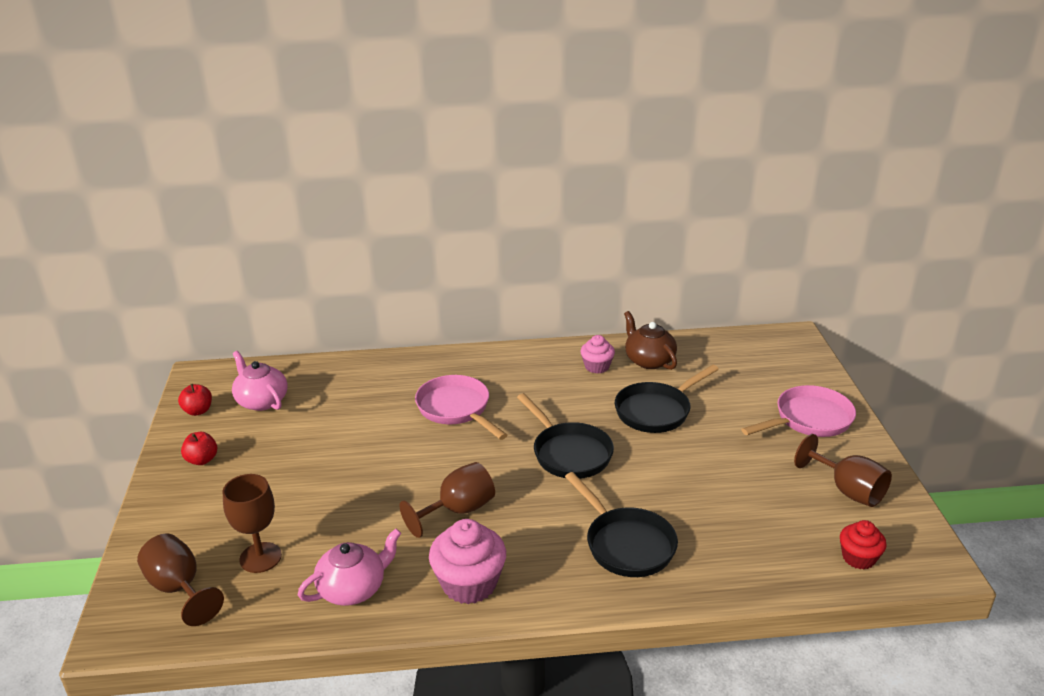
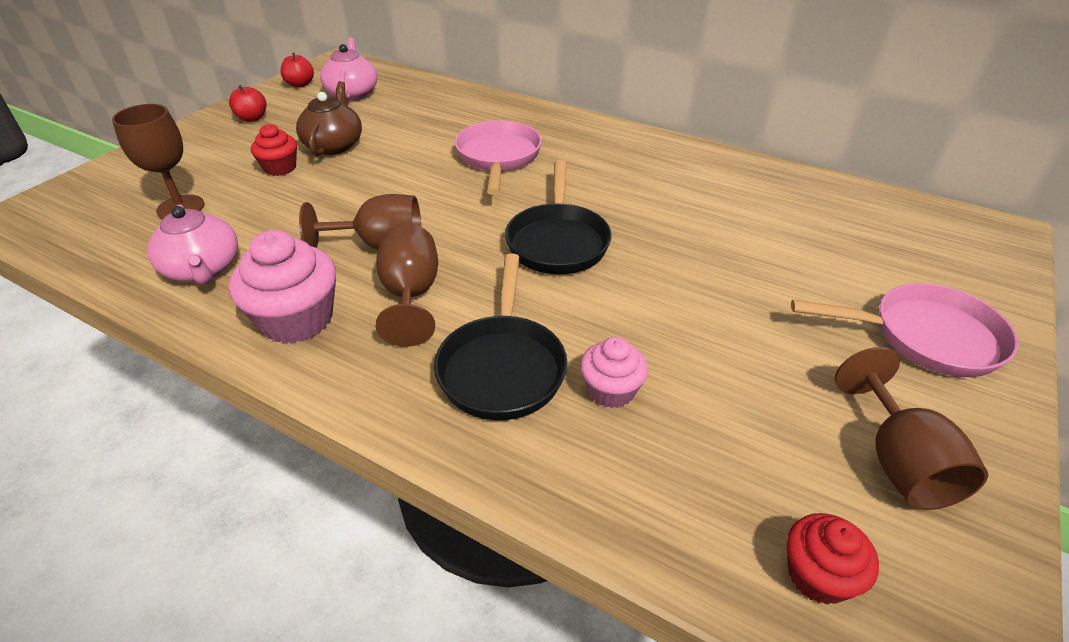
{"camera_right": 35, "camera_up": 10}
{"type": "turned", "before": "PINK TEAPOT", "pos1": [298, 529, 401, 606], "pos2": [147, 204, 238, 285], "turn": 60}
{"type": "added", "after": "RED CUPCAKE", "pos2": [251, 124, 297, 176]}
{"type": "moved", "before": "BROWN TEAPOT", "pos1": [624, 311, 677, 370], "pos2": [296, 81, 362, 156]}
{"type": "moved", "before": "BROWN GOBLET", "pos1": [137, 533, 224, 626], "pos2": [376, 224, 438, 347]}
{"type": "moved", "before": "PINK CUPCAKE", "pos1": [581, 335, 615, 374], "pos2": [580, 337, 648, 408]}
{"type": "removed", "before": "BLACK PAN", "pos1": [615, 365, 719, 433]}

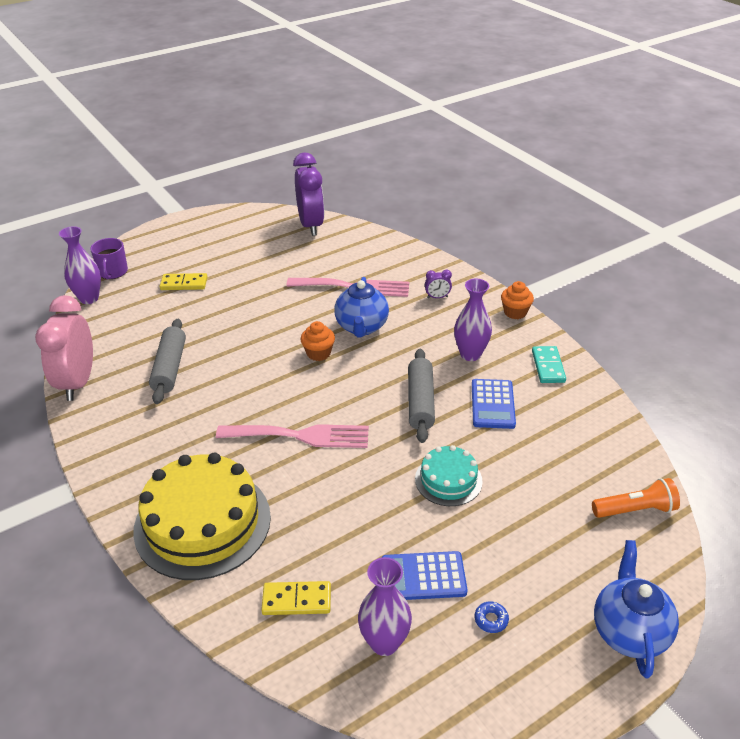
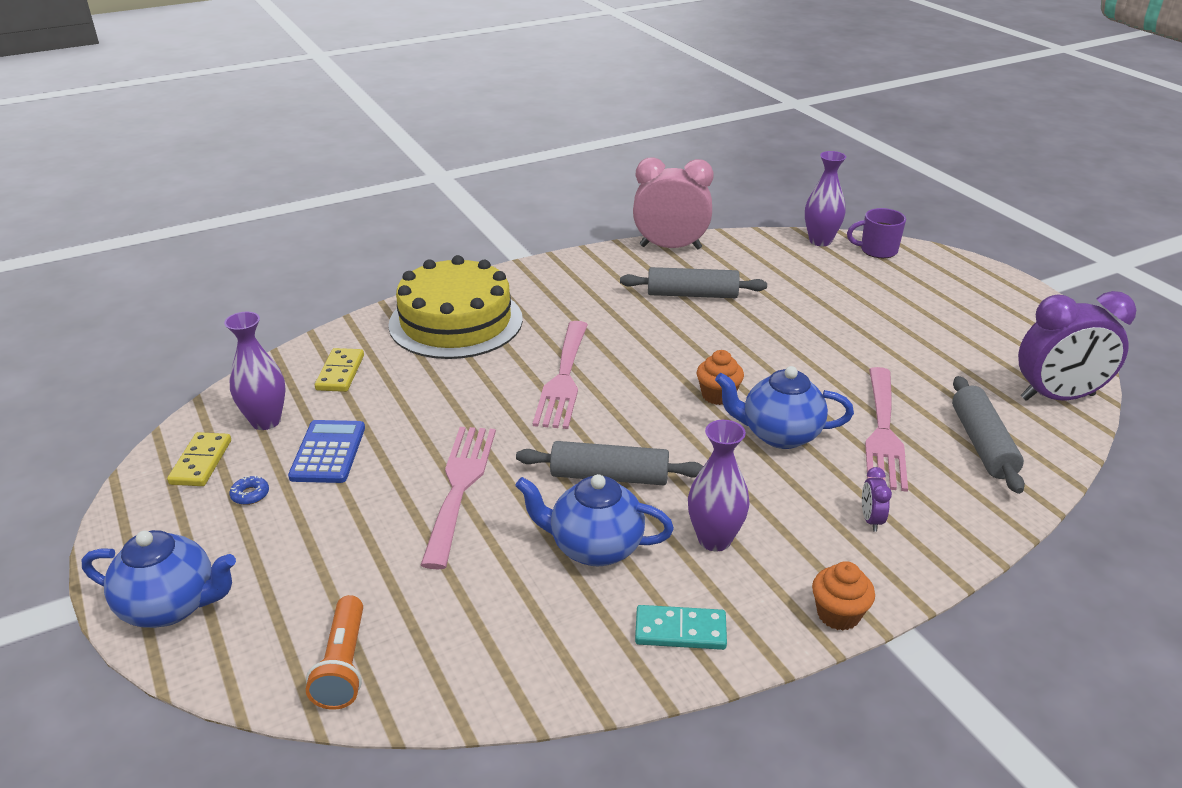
{"camera_right": 95, "camera_up": -5}
{"type": "moved", "before": "YELLOW DOMINO", "pos1": [160, 273, 207, 290], "pos2": [167, 432, 231, 486]}
{"type": "replaced", "before": "TURQUOISE CAKE", "after": "PINK FORK", "pos1": [415, 445, 483, 506], "pos2": [421, 427, 496, 569]}
{"type": "replaced", "before": "BLUE CALCULATOR", "after": "BLUE TEAPOT", "pos1": [472, 379, 516, 429], "pos2": [515, 474, 674, 566]}
{"type": "added", "after": "GREY ROLLING PIN", "pos2": [952, 376, 1025, 494]}

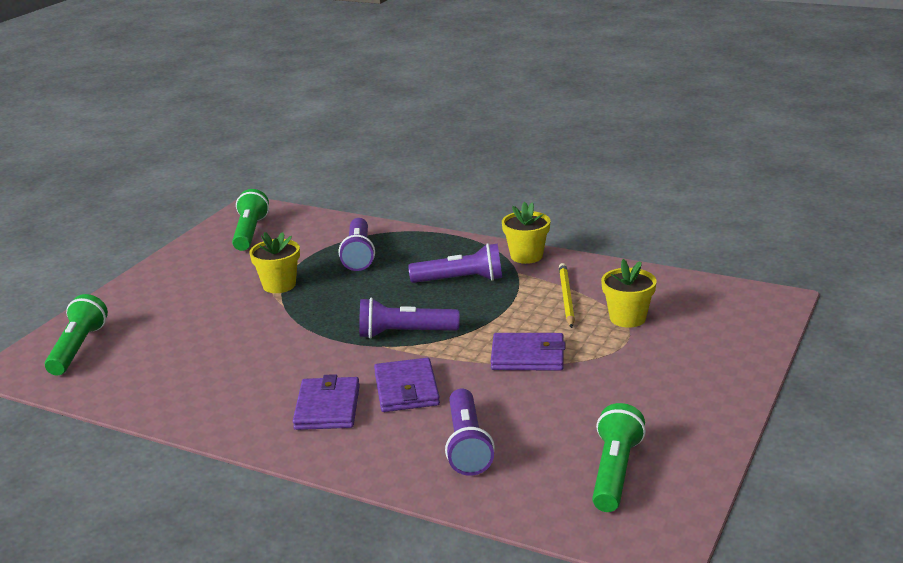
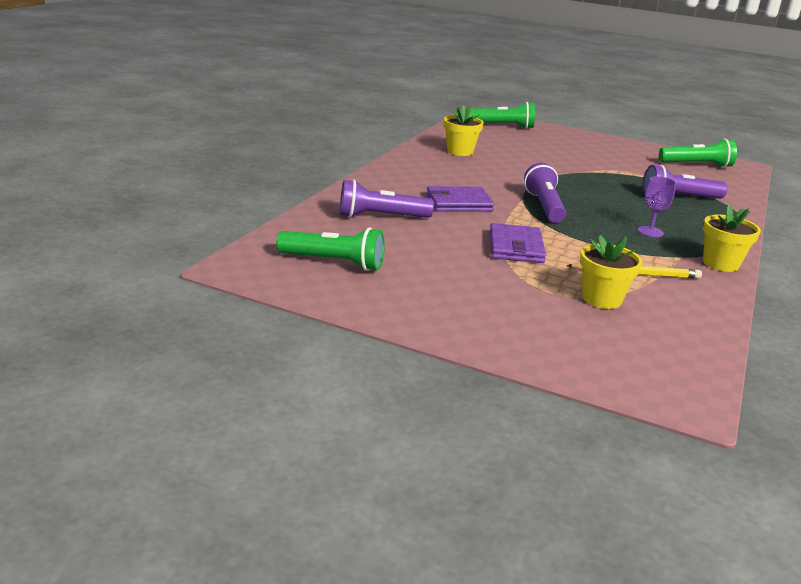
{"camera_right": 85, "camera_up": 0}
{"type": "moved", "before": "YELLOW FLOWER POT", "pos1": [249, 232, 300, 293], "pos2": [444, 105, 484, 156]}
{"type": "replaced", "before": "PURPLE FLASHLIGHT", "after": "PURPLE GOBLET", "pos1": [408, 243, 502, 283], "pos2": [638, 176, 676, 237]}
{"type": "removed", "before": "PURPLE WALLET", "pos1": [293, 374, 360, 430]}

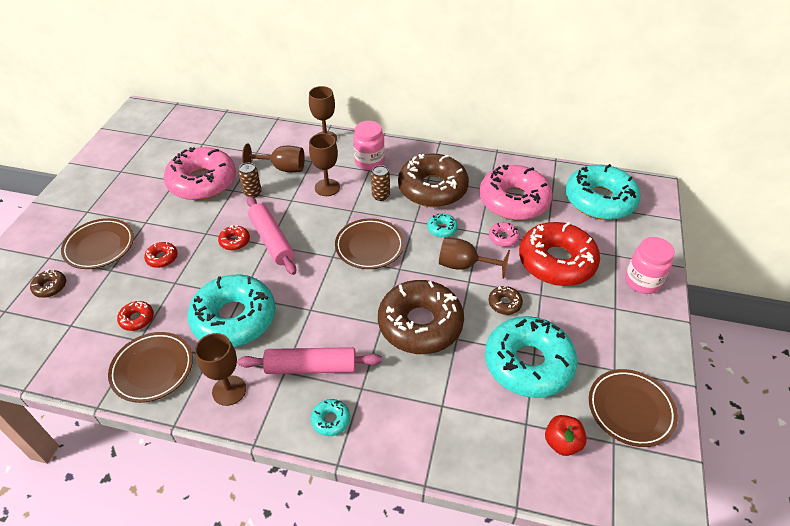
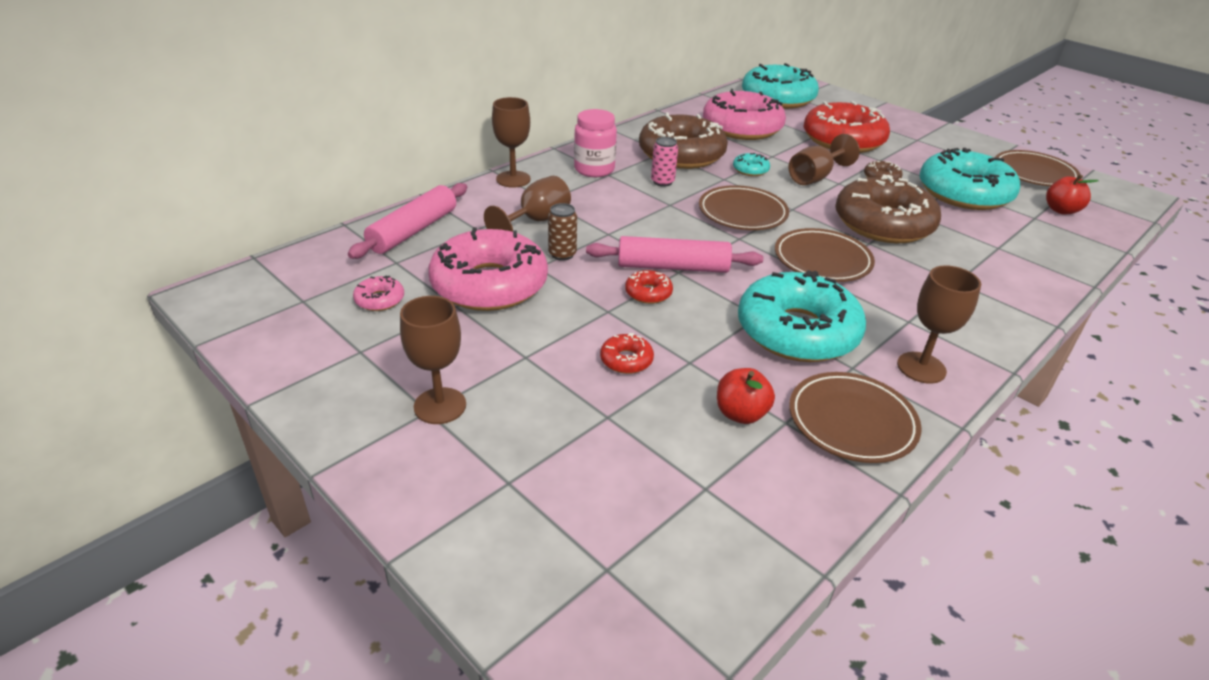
{"camera_right": -60, "camera_up": -10}
{"type": "moved", "before": "PINK ROLLING PIN", "pos1": [238, 347, 382, 374], "pos2": [348, 183, 467, 259]}
{"type": "moved", "before": "PINK DONUT", "pos1": [489, 222, 520, 247], "pos2": [353, 275, 404, 311]}
{"type": "moved", "before": "BROWN GOBLET", "pos1": [309, 133, 340, 196], "pos2": [400, 296, 466, 424]}
{"type": "recoloured", "before": "BROWN CAN", "after": "PINK CAN", "pos1": [371, 165, 390, 201], "pos2": [651, 137, 678, 187]}
{"type": "replaced", "before": "RED DONUT", "after": "RED APPLE", "pos1": [117, 301, 154, 331], "pos2": [717, 368, 775, 424]}
{"type": "moved", "before": "BROWN PLATE", "pos1": [61, 218, 134, 269], "pos2": [775, 228, 875, 282]}
{"type": "removed", "before": "BROWN DONUT", "pos1": [30, 269, 66, 298]}
{"type": "removed", "before": "TURQUOISE DONUT", "pos1": [311, 399, 350, 436]}
{"type": "removed", "before": "PINK JAR", "pos1": [625, 237, 675, 294]}

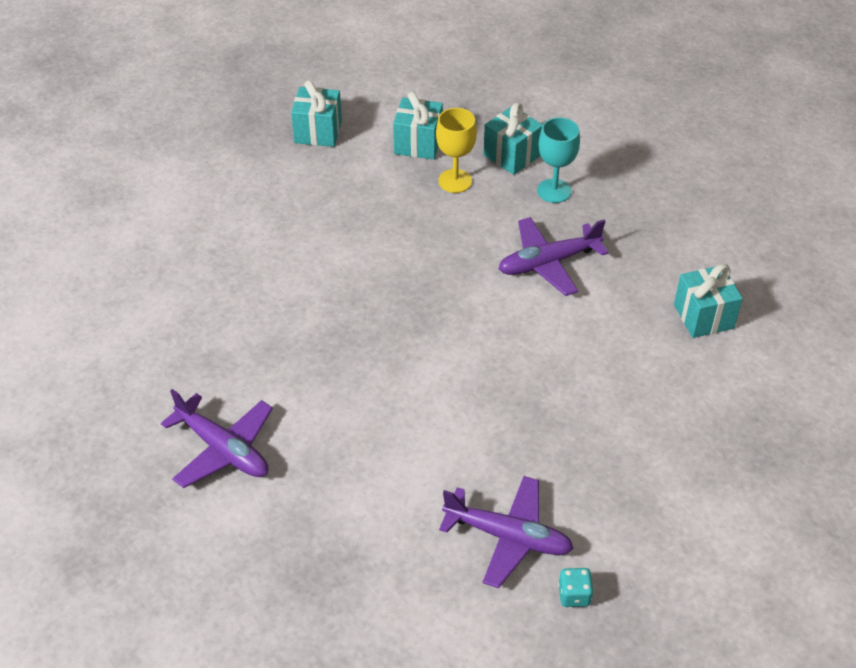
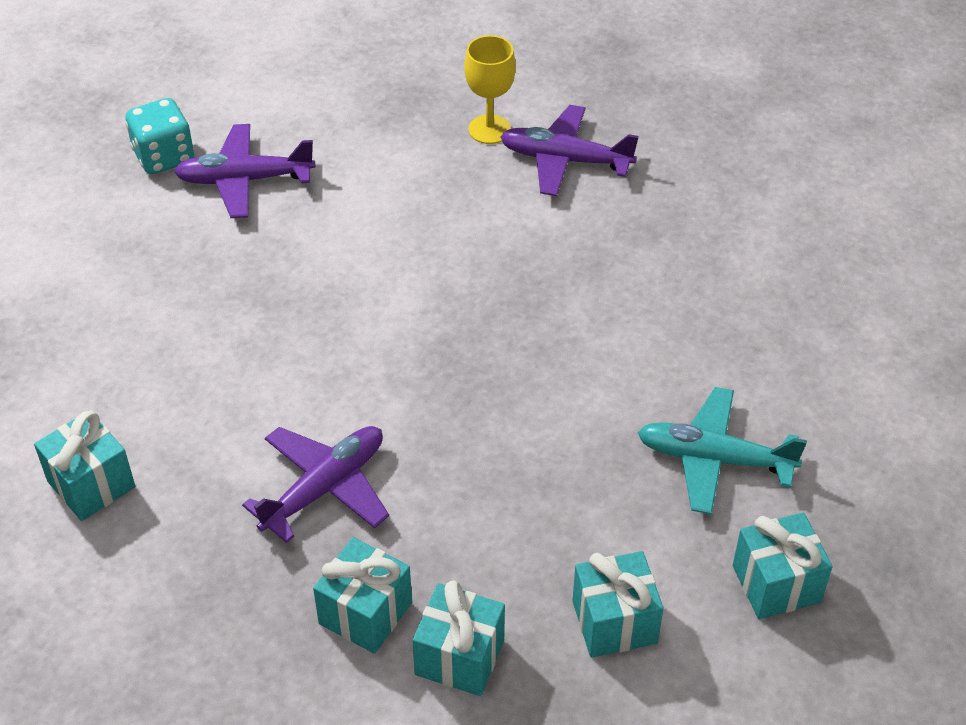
{"camera_right": 155, "camera_up": 0}
{"type": "resized", "before": "TURQUOISE DICE", "pos1": [558, 568, 594, 607], "pos2": [125, 98, 194, 174], "scale": 1.77}
{"type": "replaced", "before": "TURQUOISE GOBLET", "after": "TURQUOISE GIFT", "pos1": [537, 117, 580, 203], "pos2": [313, 537, 412, 654]}
{"type": "moved", "before": "YELLOW GOBLET", "pos1": [436, 108, 477, 193], "pos2": [464, 35, 516, 144]}
{"type": "added", "after": "TURQUOISE PLANE", "pos2": [638, 387, 807, 515]}

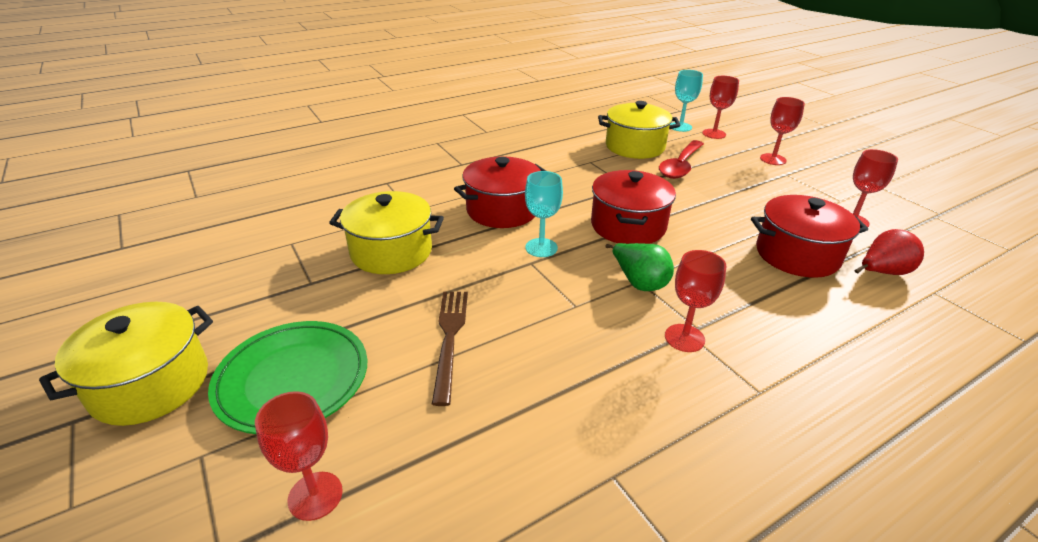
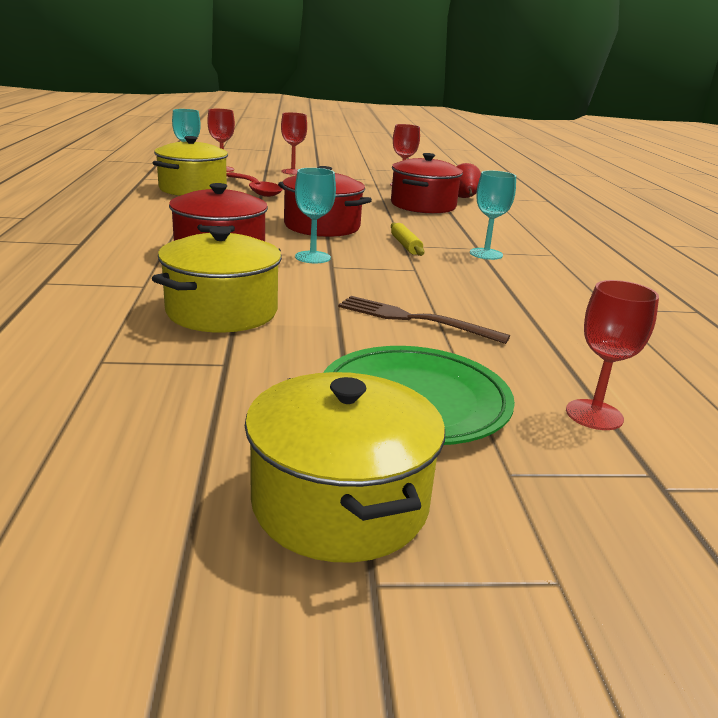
{"camera_right": -65, "camera_up": -10}
{"type": "replaced", "before": "GREEN PEAR", "after": "YELLOW ROLLING PIN", "pos1": [605, 243, 674, 291], "pos2": [391, 222, 425, 256]}
{"type": "recoloured", "before": "RED GOBLET", "after": "TURQUOISE GOBLET", "pos1": [665, 250, 726, 352], "pos2": [470, 170, 516, 260]}

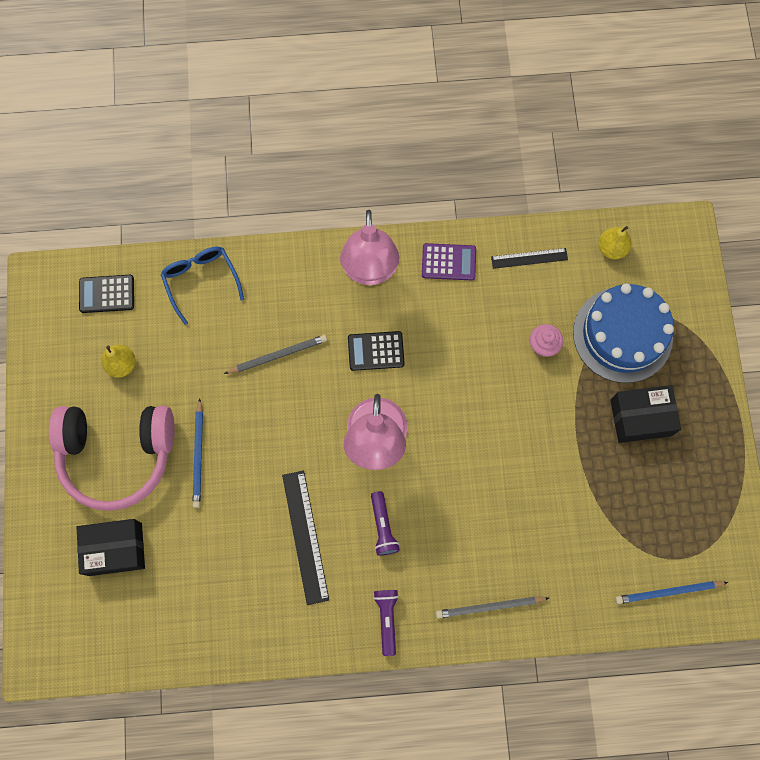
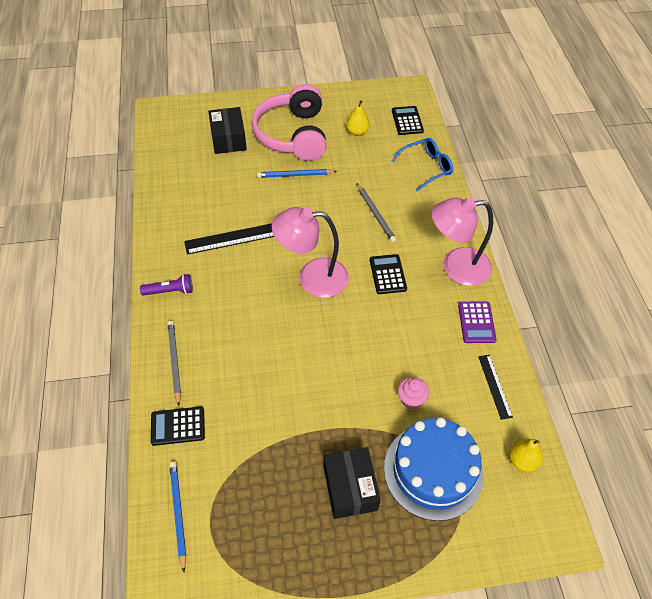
{"camera_right": 85, "camera_up": -20}
{"type": "added", "after": "BLACK CALCULATOR", "pos2": [151, 407, 205, 446]}
{"type": "removed", "before": "PURPLE FLASHLIGHT", "pos1": [371, 491, 400, 556]}

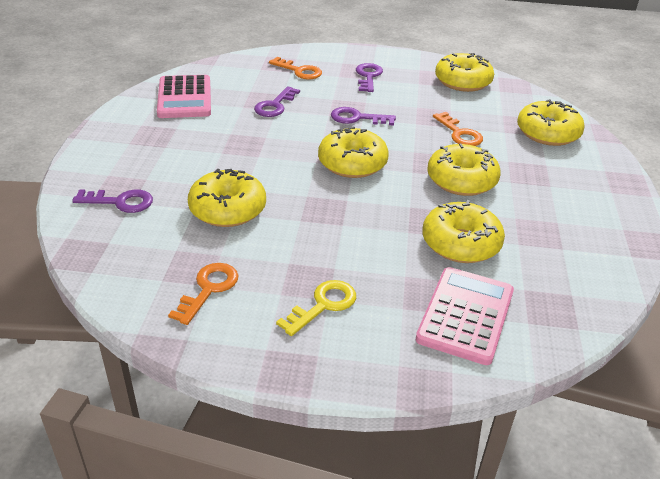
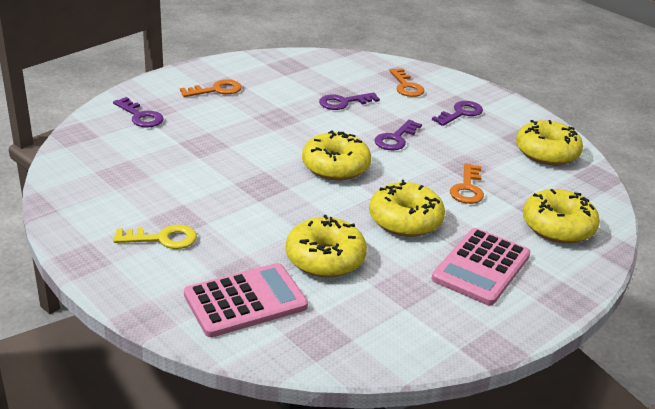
{"camera_right": 40, "camera_up": -5}
{"type": "moved", "before": "ORANGE KEY", "pos1": [168, 263, 239, 325], "pos2": [180, 79, 242, 97]}
{"type": "turned", "before": "PURPLE KEY", "pos1": [331, 107, 396, 125], "pos2": [374, 120, 422, 150], "turn": -105}
{"type": "moved", "before": "PINK CALCULATOR", "pos1": [157, 75, 211, 118], "pos2": [431, 228, 530, 306]}
{"type": "removed", "before": "YELLOW DONUT", "pos1": [188, 169, 266, 227]}

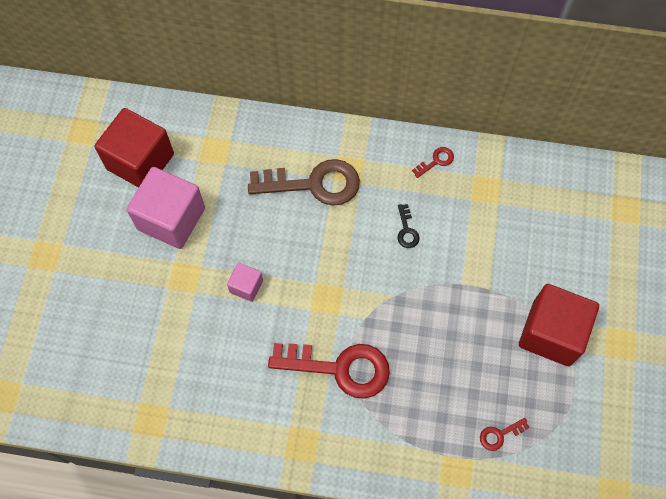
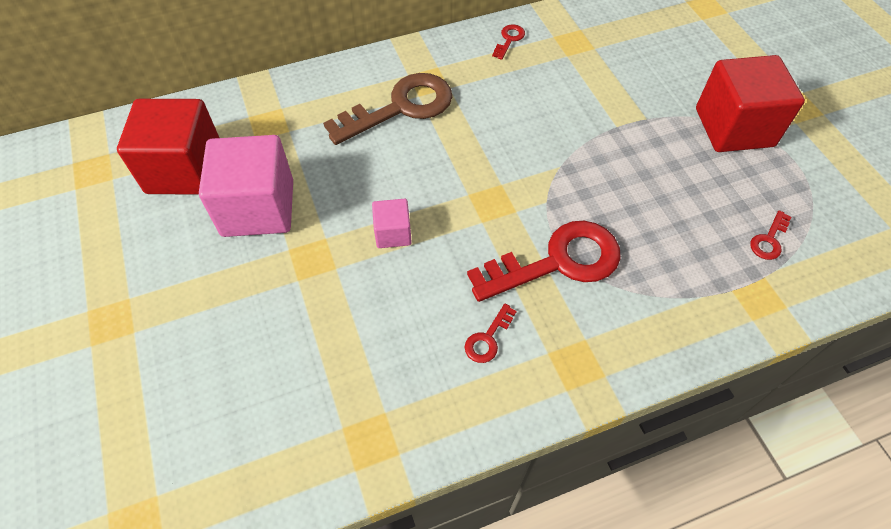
{"camera_right": -30, "camera_up": -10}
{"type": "added", "after": "RED KEY", "pos2": [465, 304, 517, 363]}
{"type": "removed", "before": "BLACK KEY", "pos1": [398, 204, 420, 248]}

